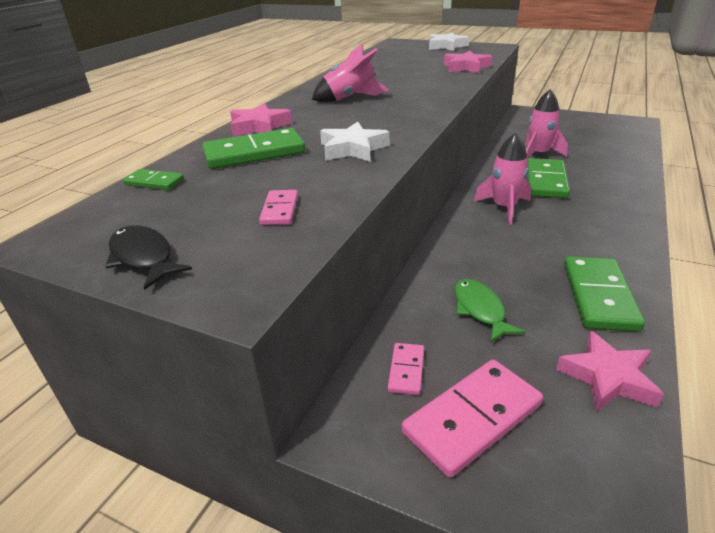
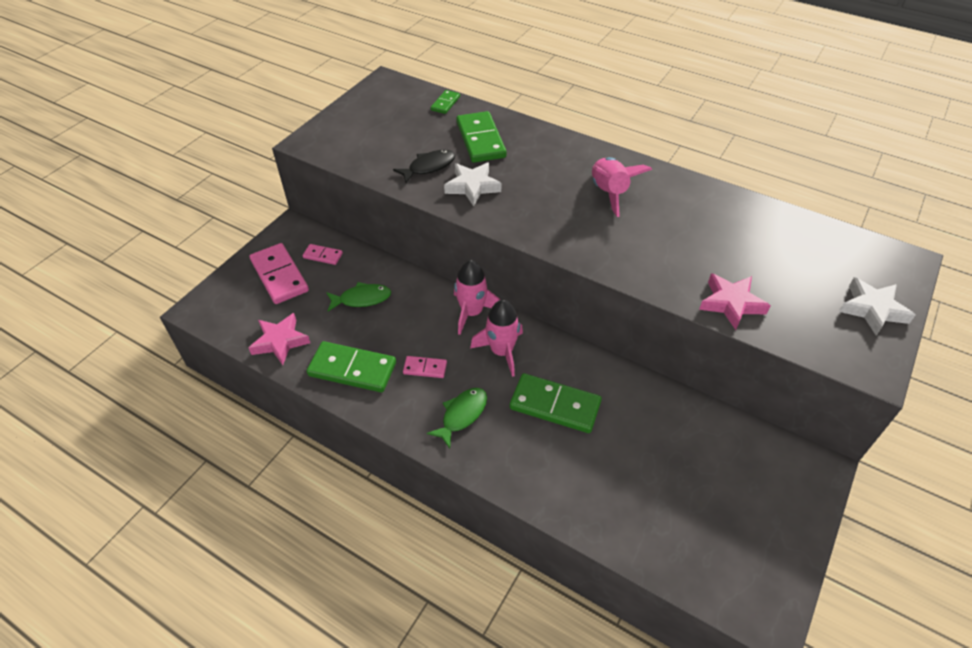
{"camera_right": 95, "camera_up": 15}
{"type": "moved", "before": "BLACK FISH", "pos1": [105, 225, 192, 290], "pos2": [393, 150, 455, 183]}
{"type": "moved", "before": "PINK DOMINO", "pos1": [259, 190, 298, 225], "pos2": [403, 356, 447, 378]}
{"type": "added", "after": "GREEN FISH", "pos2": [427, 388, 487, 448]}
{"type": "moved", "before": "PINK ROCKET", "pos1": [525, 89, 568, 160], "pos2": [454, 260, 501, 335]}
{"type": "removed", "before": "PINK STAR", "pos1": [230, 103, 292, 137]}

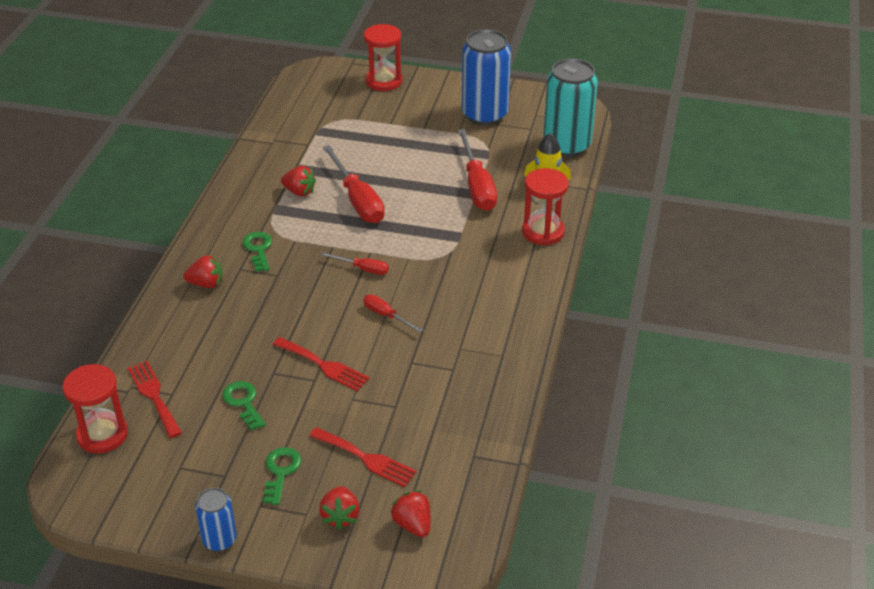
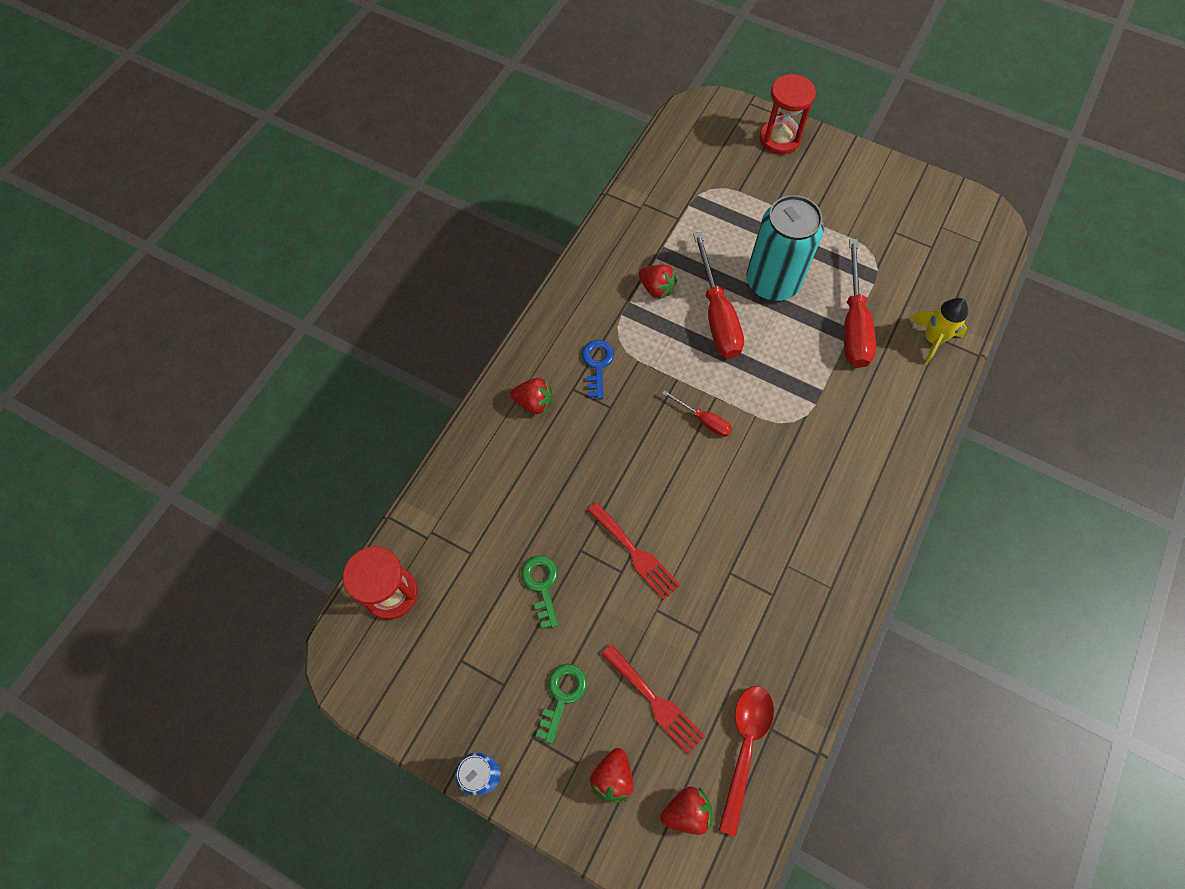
{"camera_right": 15, "camera_up": 25}
{"type": "recoloured", "before": "GREEN KEY", "after": "BLUE KEY", "pos1": [242, 232, 272, 272], "pos2": [582, 340, 614, 399]}
{"type": "turned", "before": "RED STRAWBERRY", "pos1": [390, 490, 430, 537], "pos2": [660, 787, 713, 835], "turn": 90}
{"type": "added", "after": "RED SPOON", "pos2": [719, 686, 774, 836]}
{"type": "moved", "before": "TURQUOISE CAN", "pos1": [543, 58, 598, 157], "pos2": [746, 195, 824, 301]}
{"type": "removed", "before": "RED FORK", "pos1": [128, 361, 182, 438]}
{"type": "removed", "before": "RED SCREWDRIVER", "pos1": [363, 295, 423, 332]}
{"type": "removed", "before": "BLUE CAN", "pos1": [462, 29, 511, 125]}
{"type": "removed", "before": "RED HOURGLASS", "pos1": [522, 168, 569, 245]}

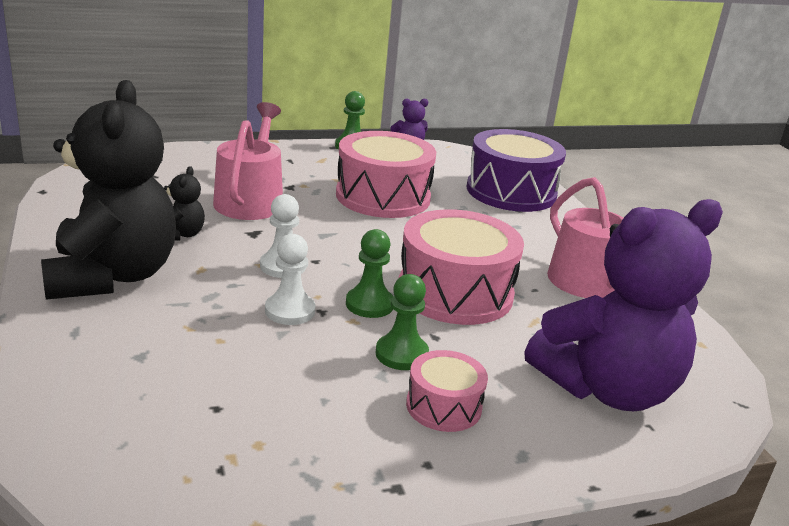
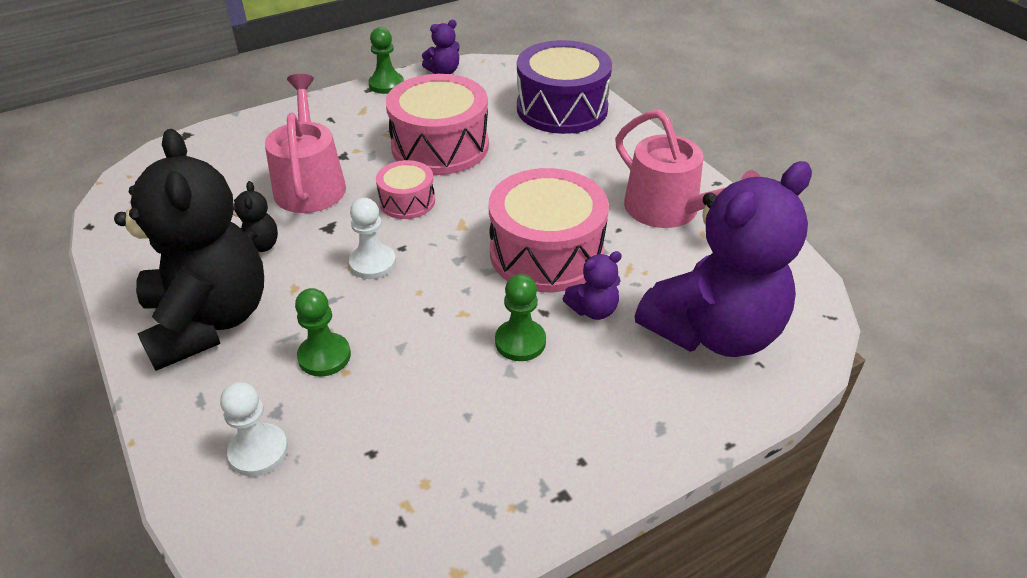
{"camera_right": -10, "camera_up": 15}
{"type": "moved", "before": "WHITE PAWN", "pos1": [265, 234, 315, 325], "pos2": [220, 382, 288, 476]}
{"type": "moved", "before": "GREEN PAWN", "pos1": [346, 229, 393, 318], "pos2": [295, 288, 351, 377]}
{"type": "moved", "before": "PINK DRUM", "pos1": [406, 350, 488, 432], "pos2": [376, 160, 435, 219]}
{"type": "added", "after": "PURPLE TEDDY BEAR", "pos2": [563, 251, 622, 320]}

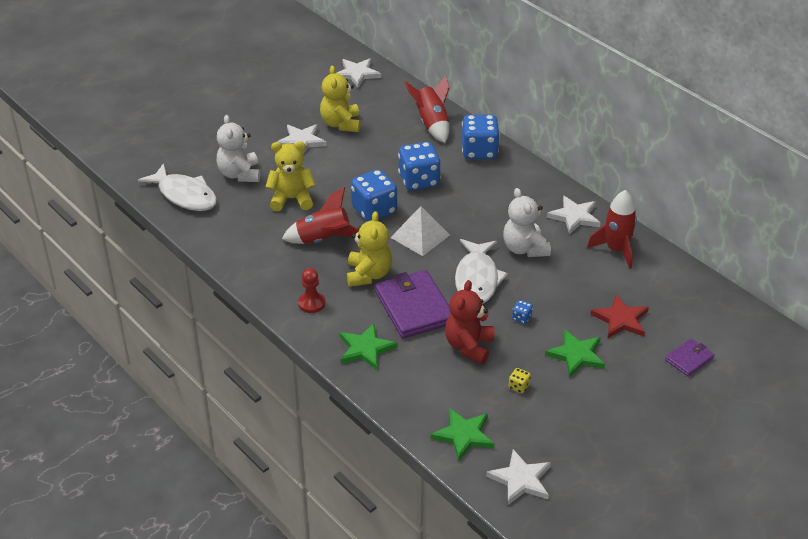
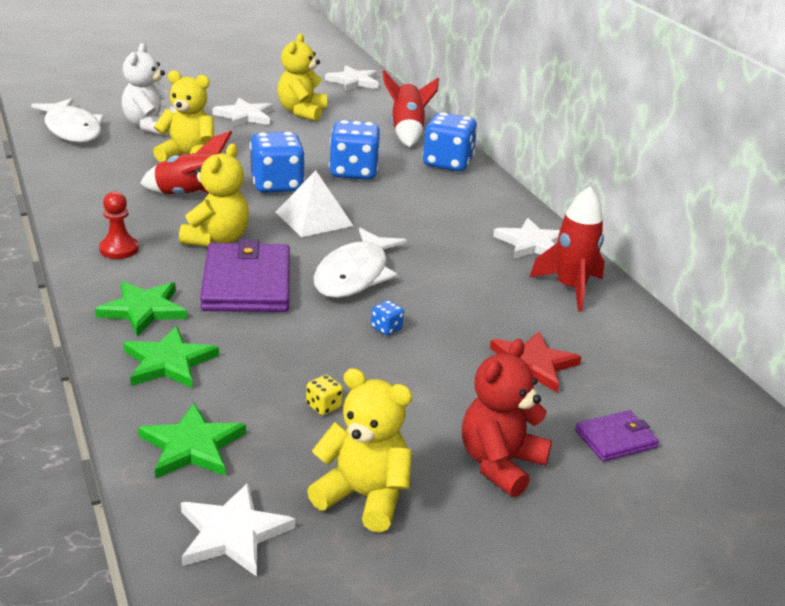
{"camera_right": 15, "camera_up": -10}
{"type": "moved", "before": "GREEN STAR", "pos1": [545, 329, 605, 377], "pos2": [123, 326, 219, 389]}
{"type": "added", "after": "YELLOW TEDDY BEAR", "pos2": [307, 368, 412, 533]}
{"type": "moved", "before": "RED TEDDY BEAR", "pos1": [445, 280, 494, 364], "pos2": [462, 339, 552, 497]}
{"type": "removed", "before": "WHITE TEDDY BEAR", "pos1": [503, 188, 551, 257]}

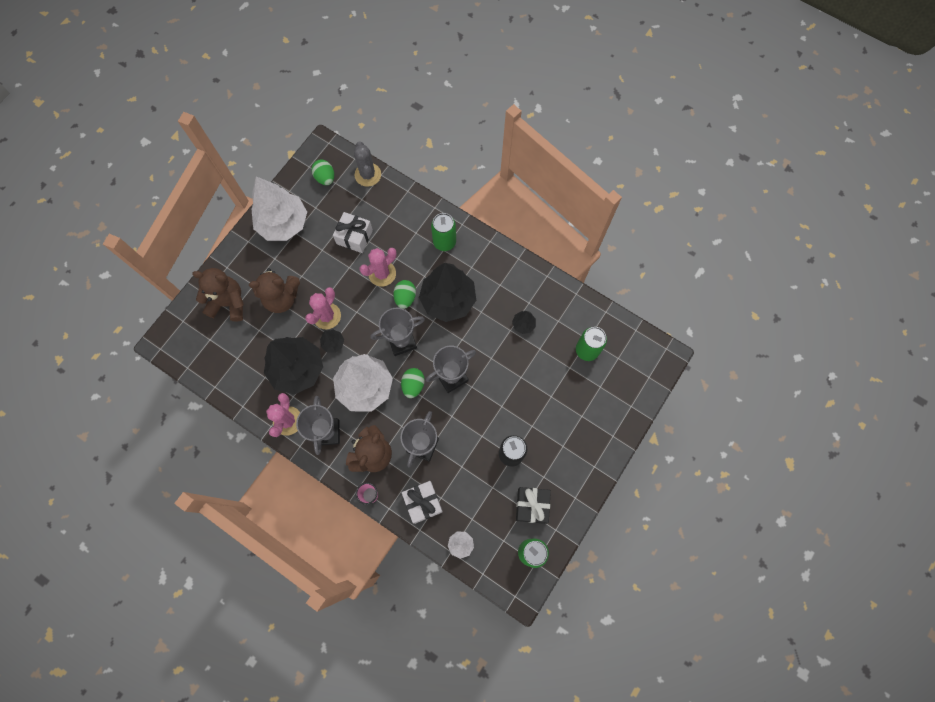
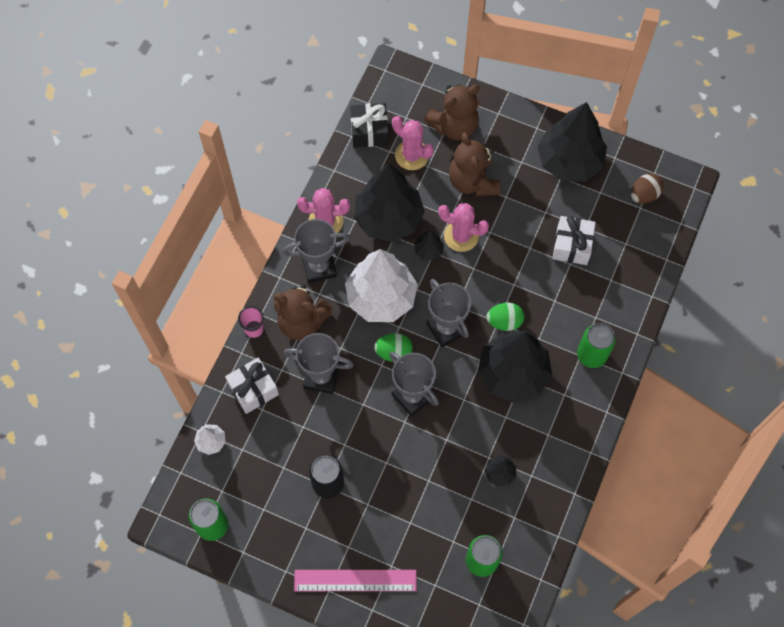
{"camera_right": 80, "camera_up": -5}
{"type": "added", "after": "PINK RULER", "pos2": [294, 570, 417, 591]}
{"type": "moved", "before": "BLACK GIFT", "pos1": [516, 487, 551, 524], "pos2": [350, 103, 389, 148]}
{"type": "moved", "before": "PINK CACTUS", "pos1": [360, 248, 396, 287], "pos2": [392, 116, 434, 170]}
{"type": "turned", "before": "BROWN TEDDY BEAR", "pos1": [192, 268, 244, 322], "pos2": [424, 84, 479, 140], "turn": 60}
{"type": "recoloured", "before": "WHITE TREE", "after": "BLACK TREE", "pos1": [251, 176, 307, 241], "pos2": [538, 102, 607, 181]}
{"type": "recoloured", "before": "GREEN EGG", "after": "BROWN EGG", "pos1": [311, 160, 334, 185], "pos2": [631, 173, 664, 203]}
{"type": "removed", "before": "GREY CACTUS", "pos1": [354, 141, 381, 187]}

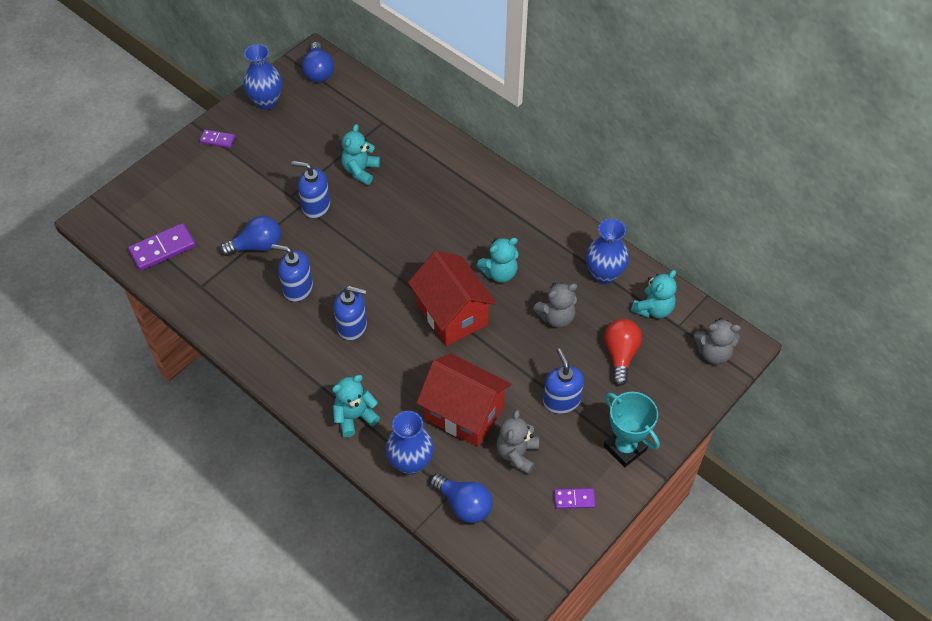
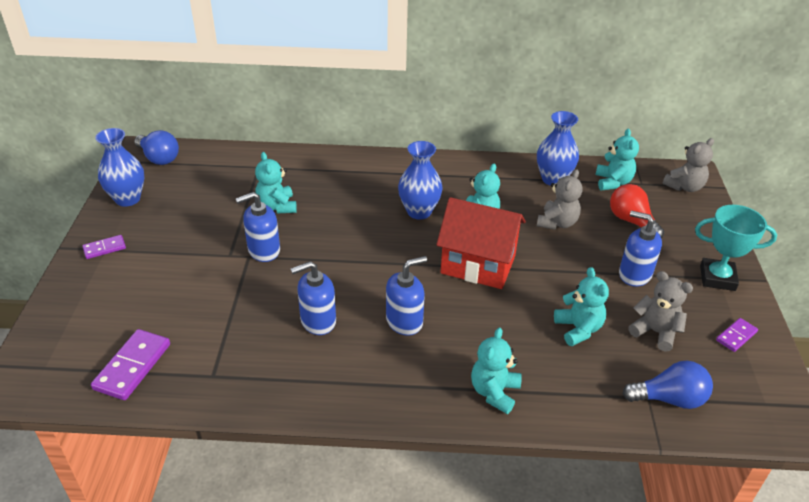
{"camera_right": -40, "camera_up": -15}
{"type": "moved", "before": "BLUE VASE", "pos1": [386, 411, 434, 475], "pos2": [398, 141, 443, 219]}
{"type": "replaced", "before": "RED HOUSE", "after": "TURQUOISE TEDDY BEAR", "pos1": [416, 353, 511, 447], "pos2": [554, 267, 609, 346]}
{"type": "turned", "before": "GREY TEDDY BEAR", "pos1": [496, 410, 539, 474], "pos2": [628, 271, 693, 352], "turn": 150}
{"type": "removed", "before": "BLUE LIGHT BULB", "pos1": [220, 216, 281, 256]}

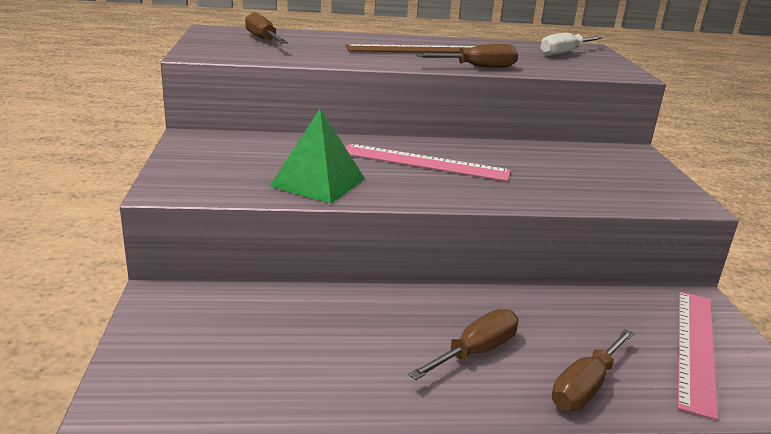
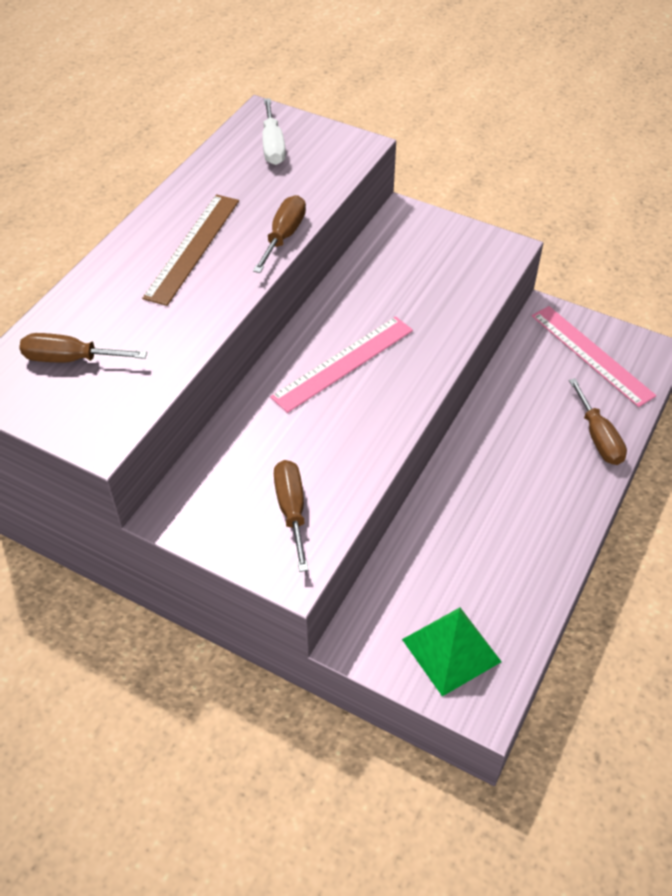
{"camera_right": -55, "camera_up": 25}
{"type": "moved", "before": "BROWN SCREWDRIVER", "pos1": [408, 309, 518, 380], "pos2": [274, 460, 308, 572]}
{"type": "moved", "before": "GREEN PYRAMID", "pos1": [269, 109, 365, 204], "pos2": [402, 608, 502, 696]}

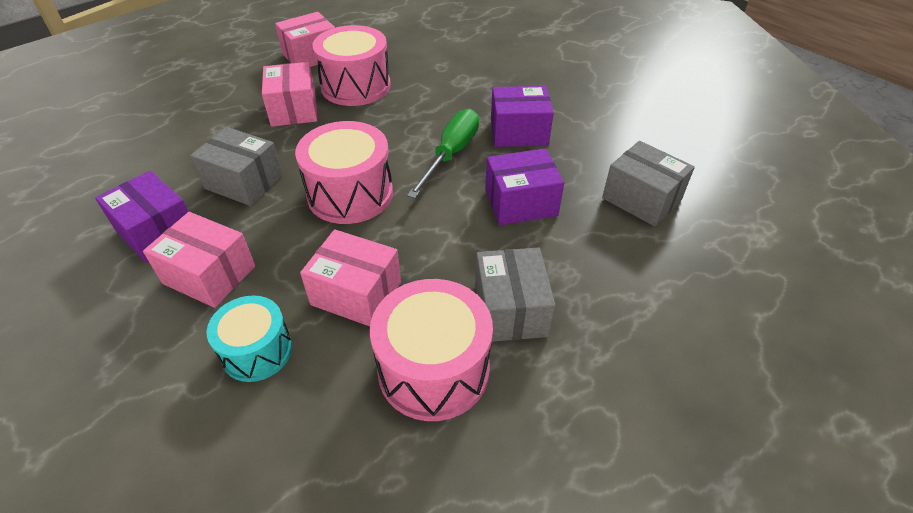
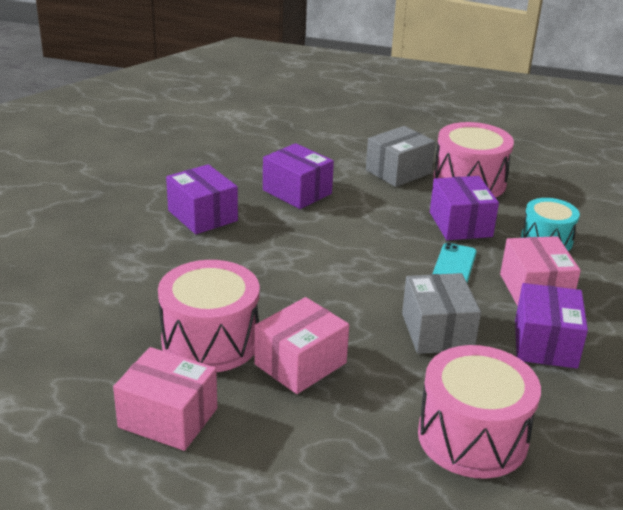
{"camera_right": -125, "camera_up": -15}
{"type": "moved", "before": "PINK DRUM", "pos1": [295, 121, 393, 224], "pos2": [418, 345, 541, 479]}
{"type": "recoloured", "before": "PINK BOX", "after": "PURPLE BOX", "pos1": [300, 229, 401, 326], "pos2": [430, 176, 499, 240]}
{"type": "added", "after": "TURQUOISE PHONE", "pos2": [433, 243, 477, 283]}
{"type": "removed", "before": "GREEN SCREWDRIVER", "pos1": [407, 109, 479, 199]}
{"type": "removed", "before": "GREY BOX", "pos1": [602, 141, 695, 226]}

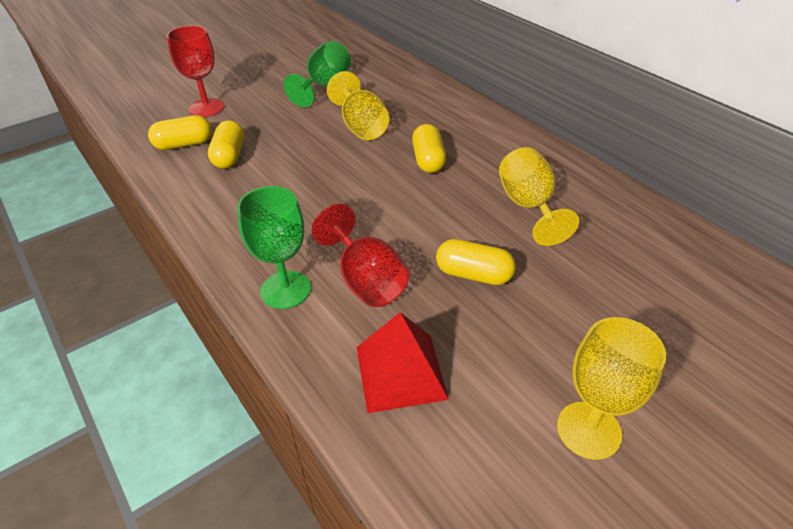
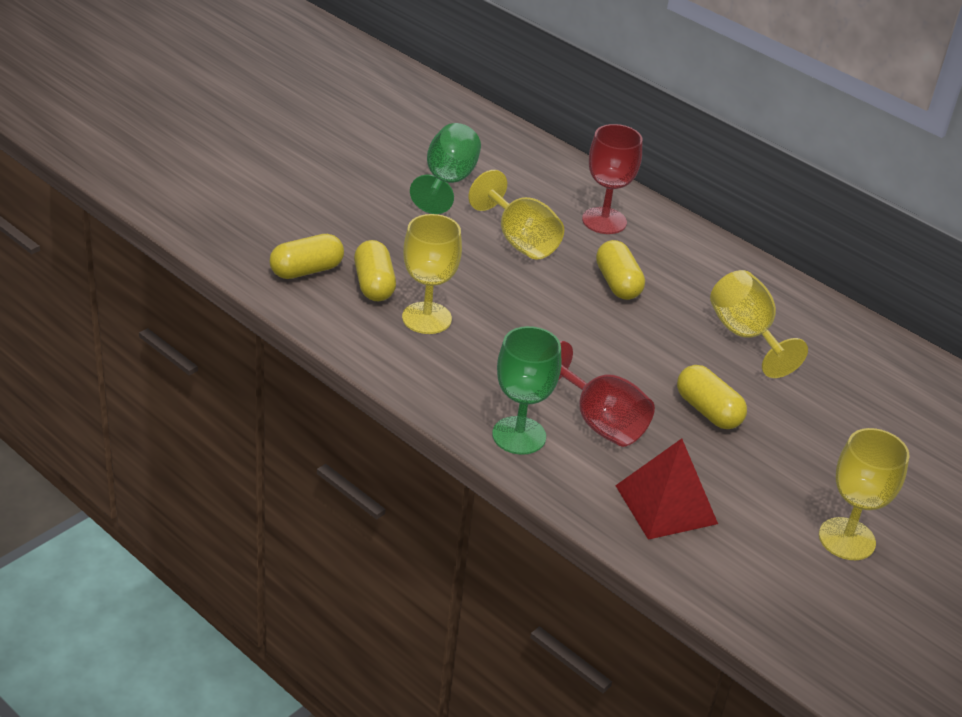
{"camera_right": -15, "camera_up": -5}
{"type": "added", "after": "YELLOW GOBLET", "pos2": [402, 214, 462, 334]}
{"type": "moved", "before": "RED GOBLET", "pos1": [167, 25, 224, 117], "pos2": [582, 124, 642, 234]}
{"type": "turned", "before": "YELLOW CAPSULE", "pos1": [436, 239, 516, 285], "pos2": [677, 365, 747, 429], "turn": 45}

